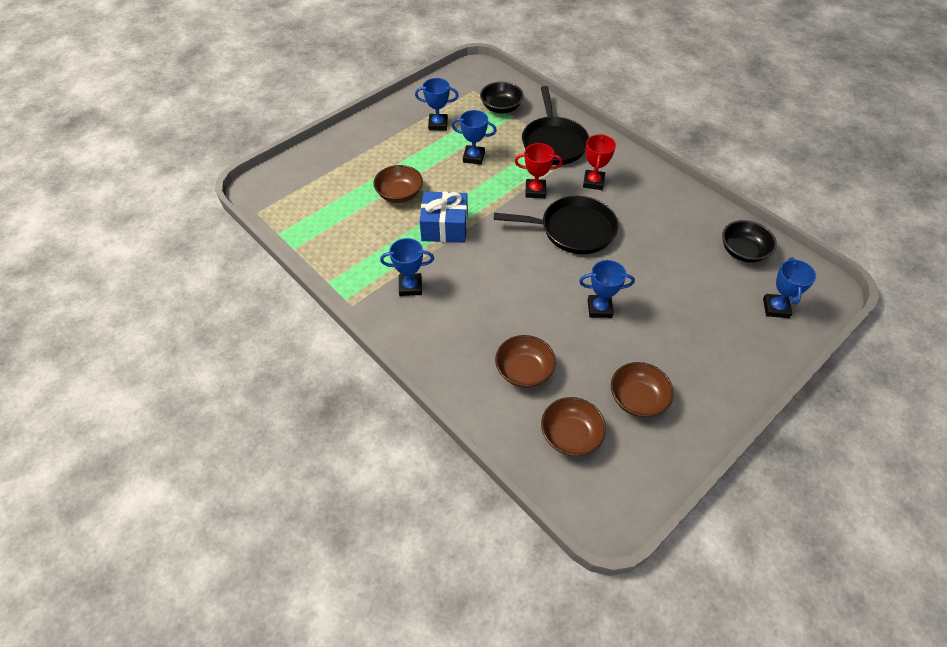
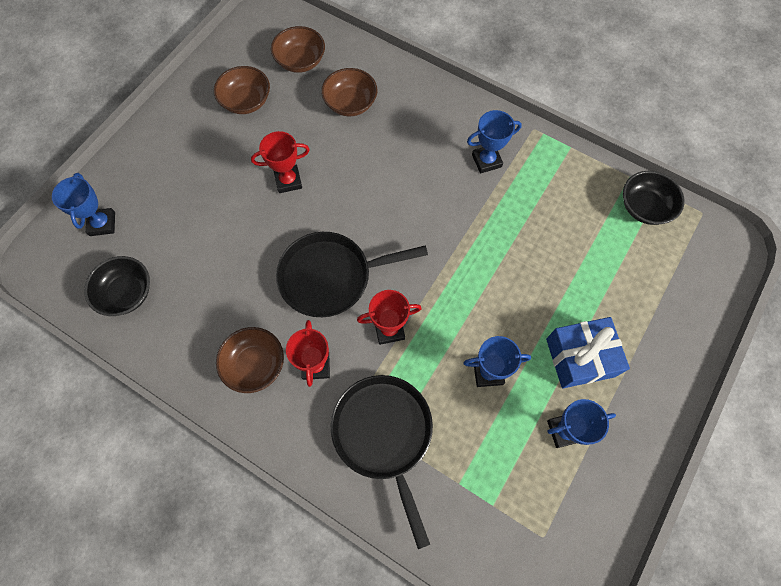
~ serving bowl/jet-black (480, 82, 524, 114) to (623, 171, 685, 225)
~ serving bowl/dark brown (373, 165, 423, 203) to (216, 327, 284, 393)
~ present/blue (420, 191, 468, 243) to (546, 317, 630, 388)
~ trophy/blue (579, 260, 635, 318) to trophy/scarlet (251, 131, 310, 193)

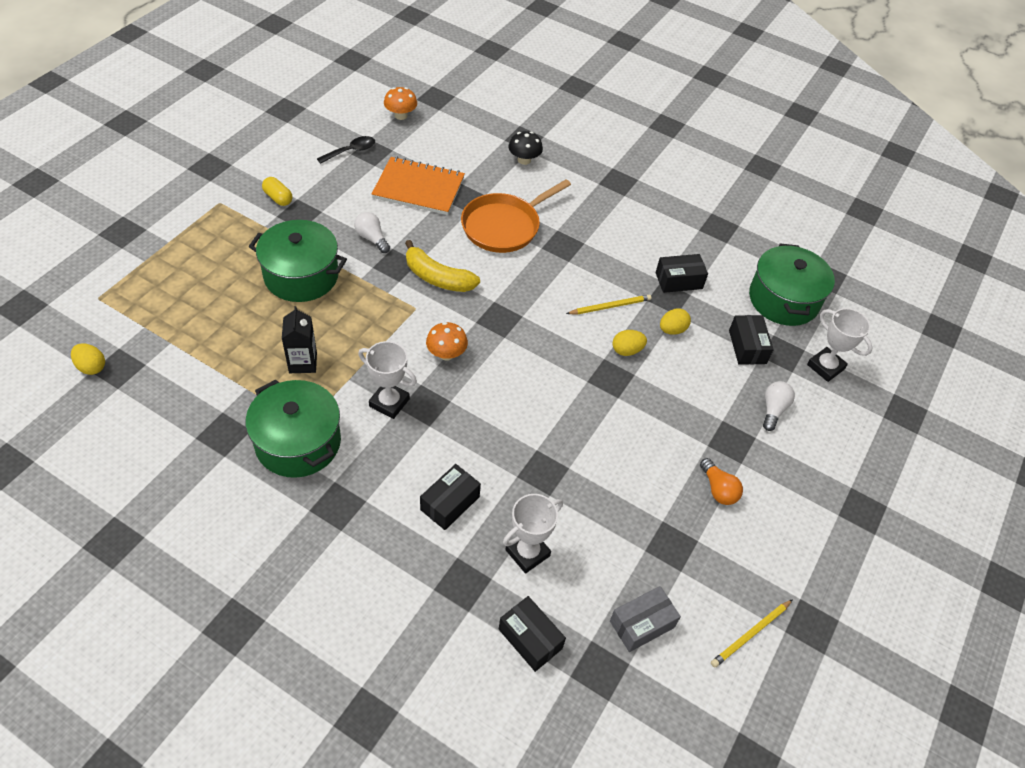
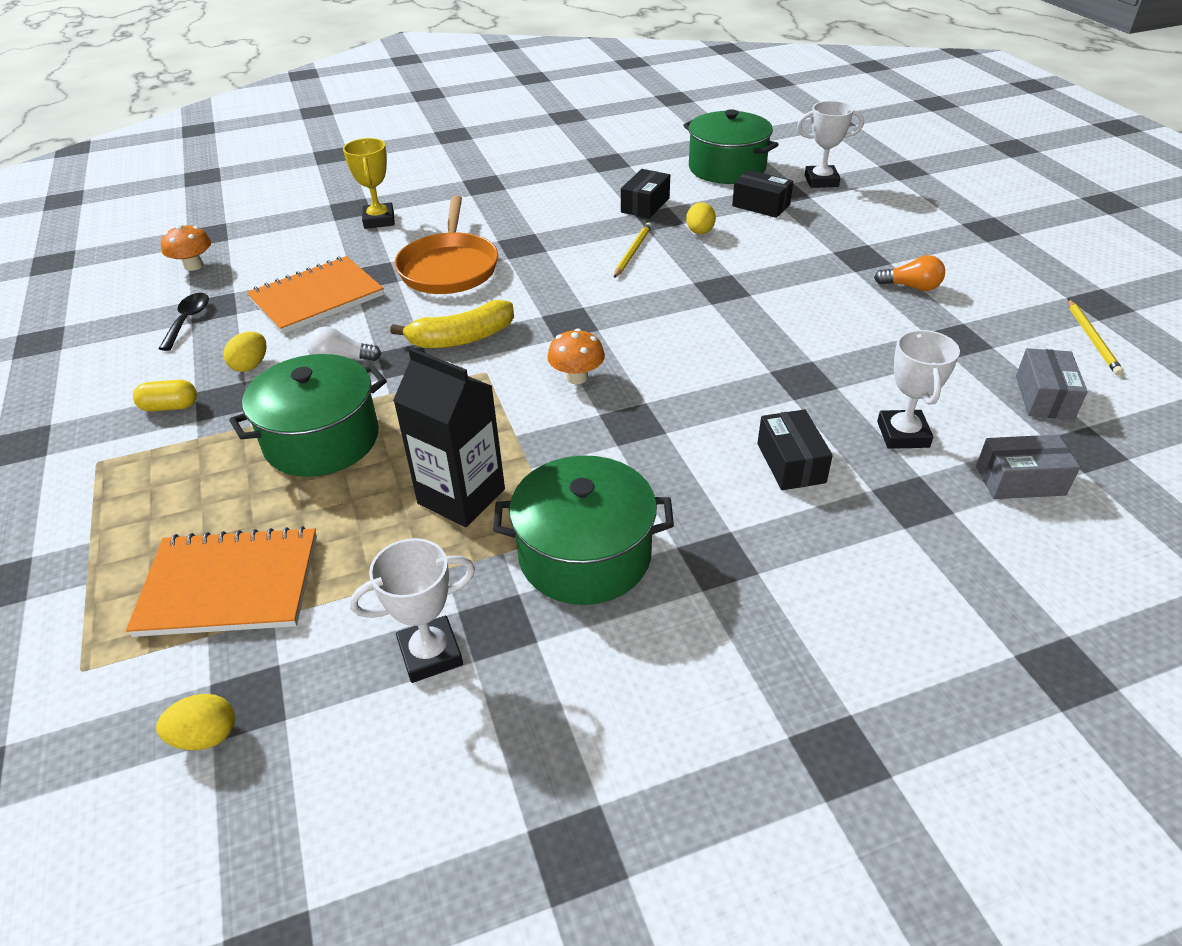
~ mushroom/jet-black (508, 131, 543, 165) to trophy/yellow (343, 138, 395, 229)
~ milk carton/jet-black (282, 306, 317, 373) = (393, 348, 505, 527) x1.54
~ egg shape/yellow (612, 330, 647, 356) to (223, 331, 267, 372)
~ trophy/white (358, 341, 417, 419) to (350, 538, 475, 683)
- lightbulb/white (763, 381, 795, 431)
~ box/jet-black (499, 596, 566, 672) to box/gray (976, 435, 1080, 499)
+ notepad/orange-coloured (126, 526, 317, 637)

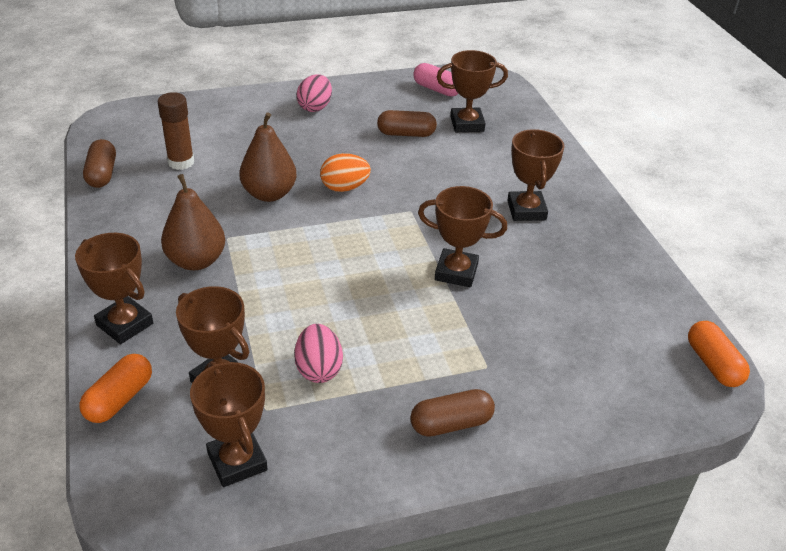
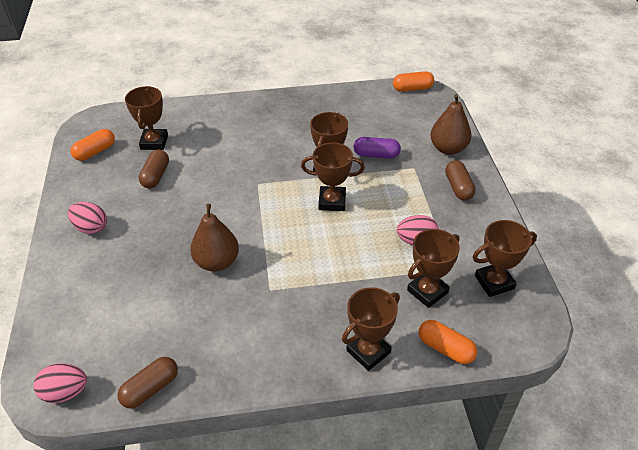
~ pill/pink (413, 63, 458, 97) to pill/orange-coloured (70, 129, 115, 161)
- stick of glue/dark brown (158, 92, 194, 170)
~ trophy/dark brown (507, 129, 565, 221) to (301, 142, 365, 211)
~ pill/dark brown (83, 139, 116, 188) = (117, 357, 178, 409) 45 degrees counterclockwise
- egg shape/orange-coloured (320, 153, 371, 192)
~ toy pear/dark brown (161, 174, 225, 270) to (430, 94, 471, 155)
+ pill/violet (354, 137, 401, 159)
+ egg shape/pink (34, 363, 87, 403)

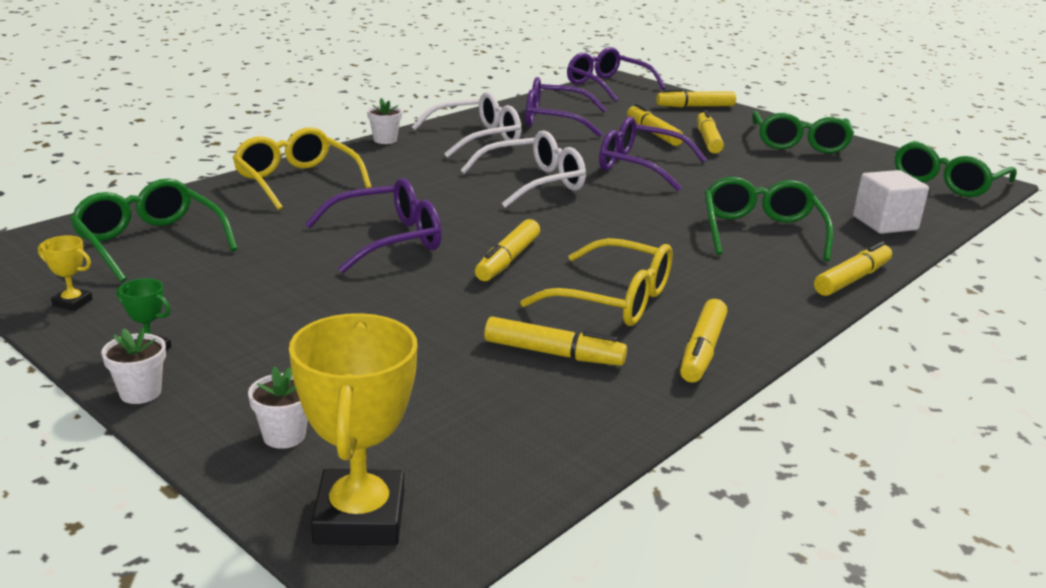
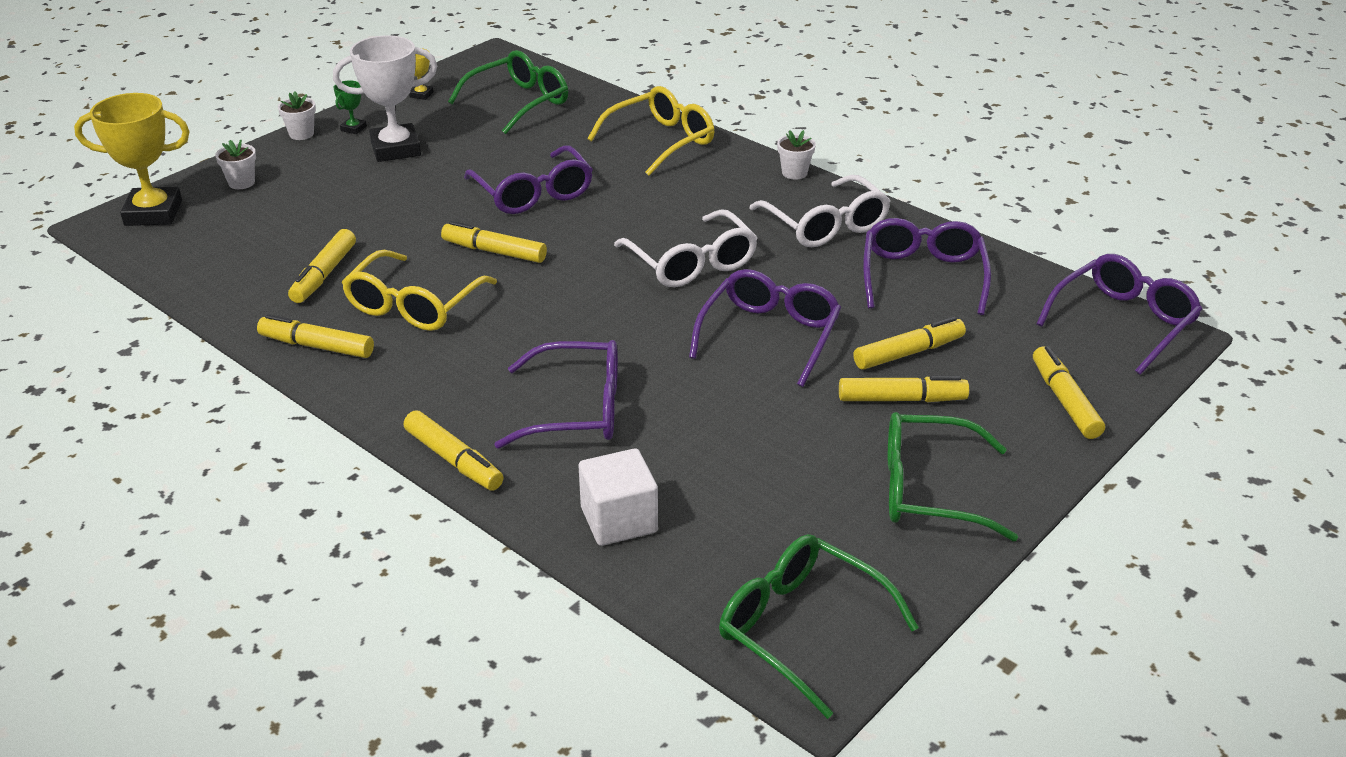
~ eyeglasses/leaf-green (705, 177, 833, 261) to eyeglasses/violet (494, 340, 618, 449)
+ trophy/white (333, 35, 437, 162)

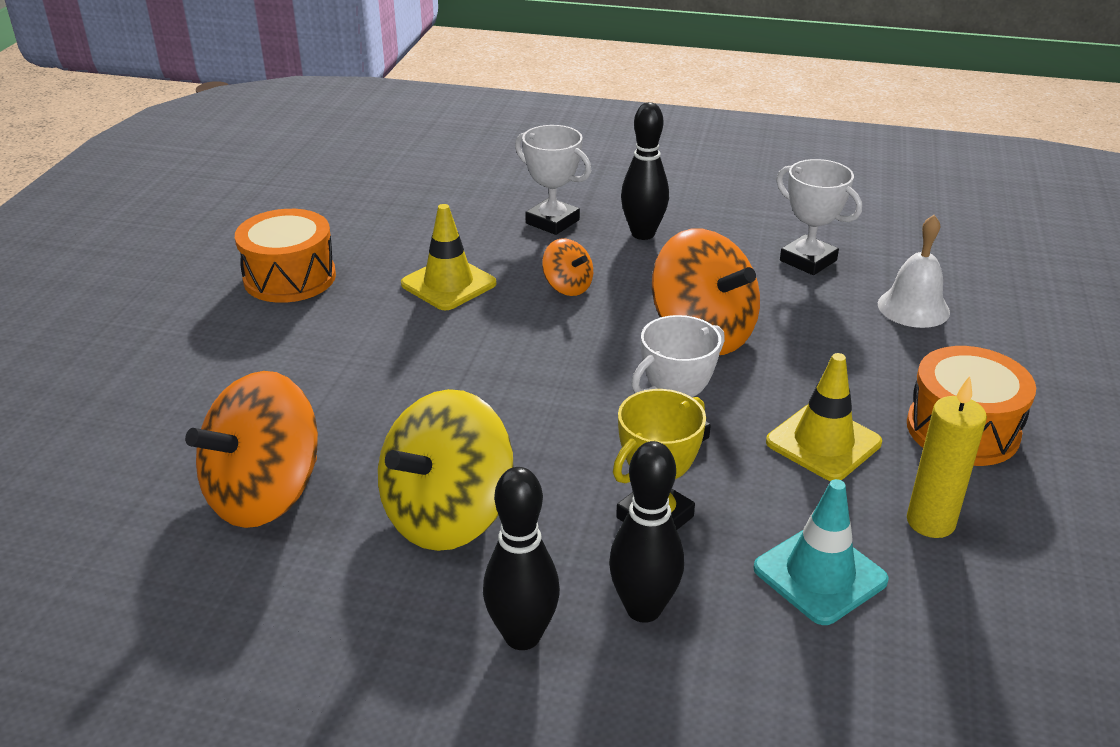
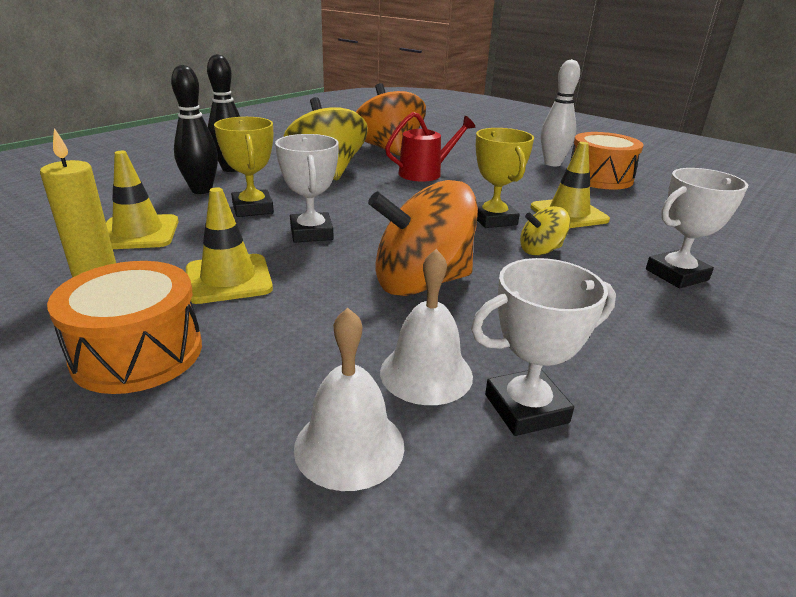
- tenpin/jet-black (621, 102, 669, 240)
~ toy top/orange-coloured (542, 238, 593, 296) to toy top/yellow (520, 206, 570, 256)
~ safety cone/aqua (753, 479, 889, 625) to safety cone/yellow (106, 151, 178, 249)
+ tenpin/white (541, 59, 580, 166)
+ sprinkling can/scarlet (385, 112, 475, 182)
+ trophy/yellow (476, 128, 534, 228)
+ hand bell/white (380, 249, 473, 405)

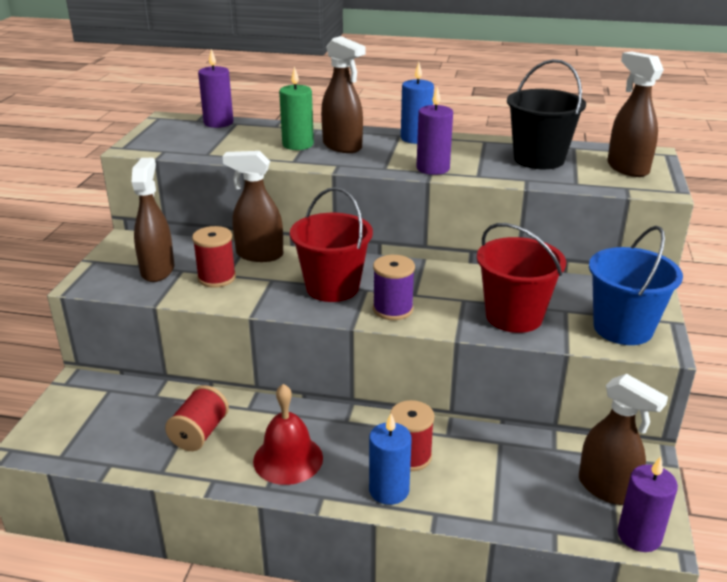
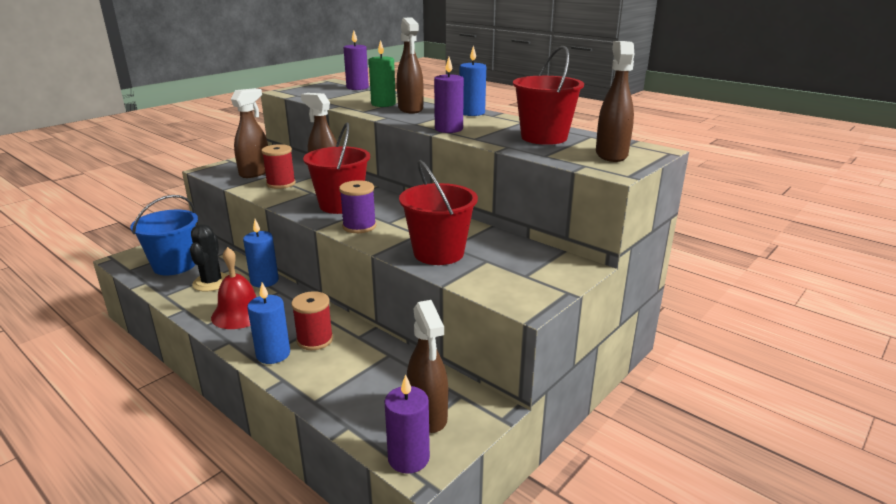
~ pail/jet-black (507, 59, 586, 169) to pail/scarlet (513, 46, 584, 145)
~ pail/blue (589, 226, 683, 345) to (130, 195, 198, 275)
~ spool/scarlet (165, 385, 229, 451) to saguaro cactus/jet-black (190, 224, 228, 292)
+ wax candle/blue (243, 219, 279, 288)

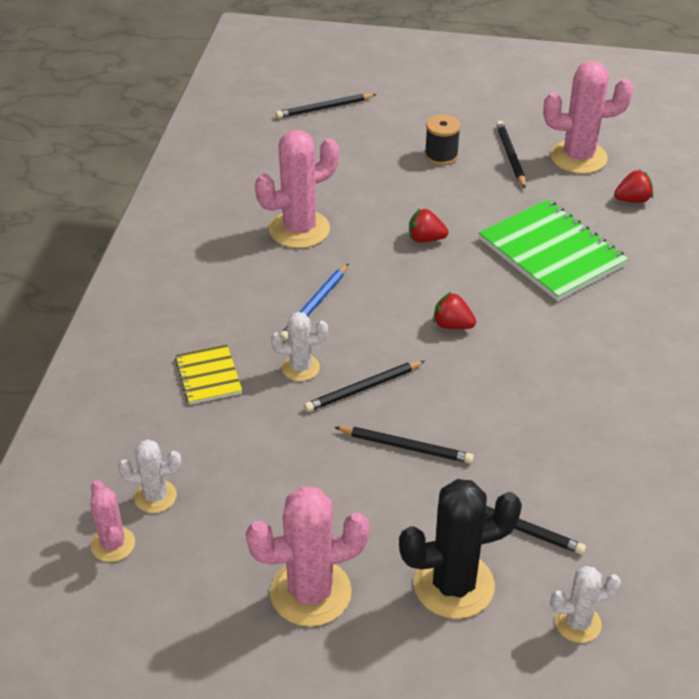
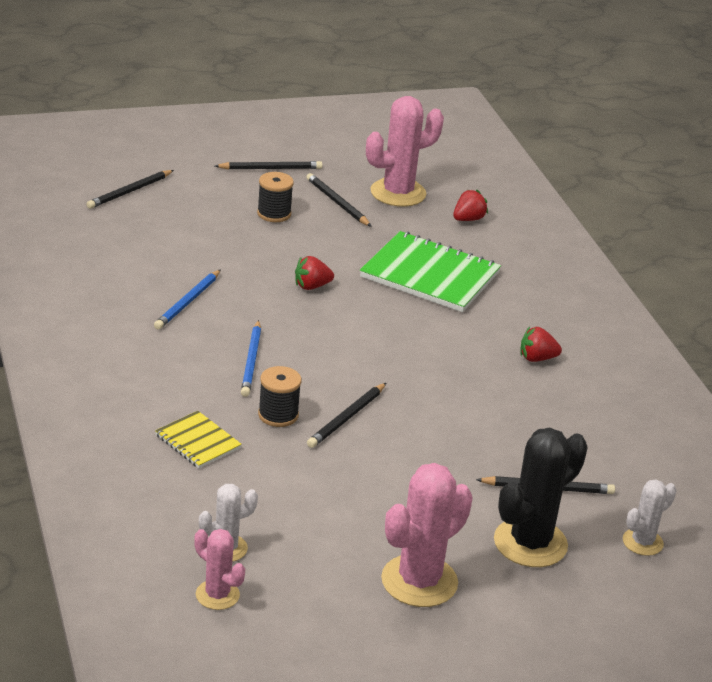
~ saguaro cactus/pink (255, 130, 339, 248) to pencil/blue (154, 269, 221, 329)
~ strawberry/scarlet (433, 292, 476, 329) to (520, 327, 562, 362)
~ saguaro cactus/white (271, 312, 328, 381) to spool/jet-black (258, 366, 301, 427)
~ pencil/jet-black (334, 426, 474, 463) to (215, 161, 322, 170)

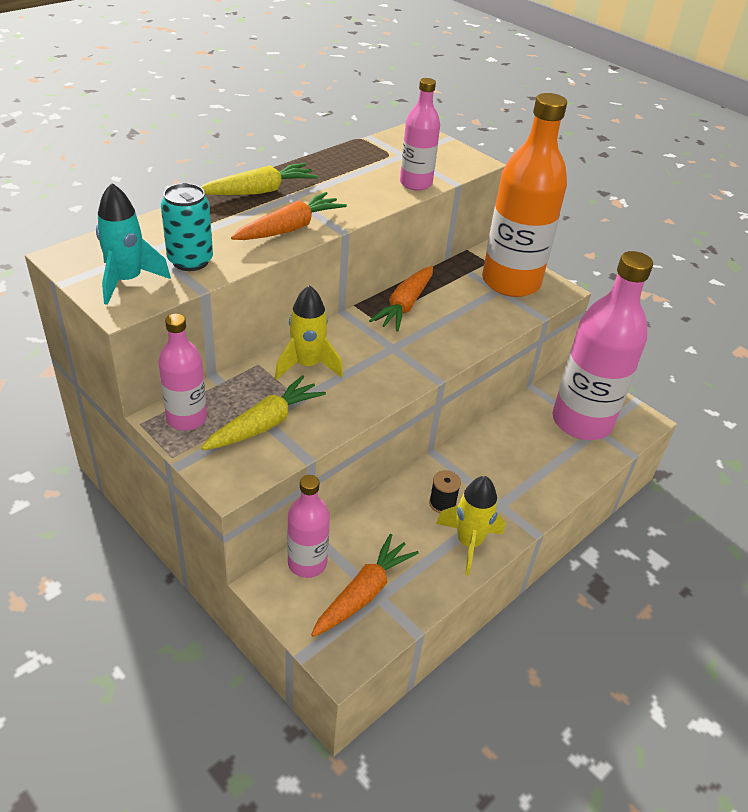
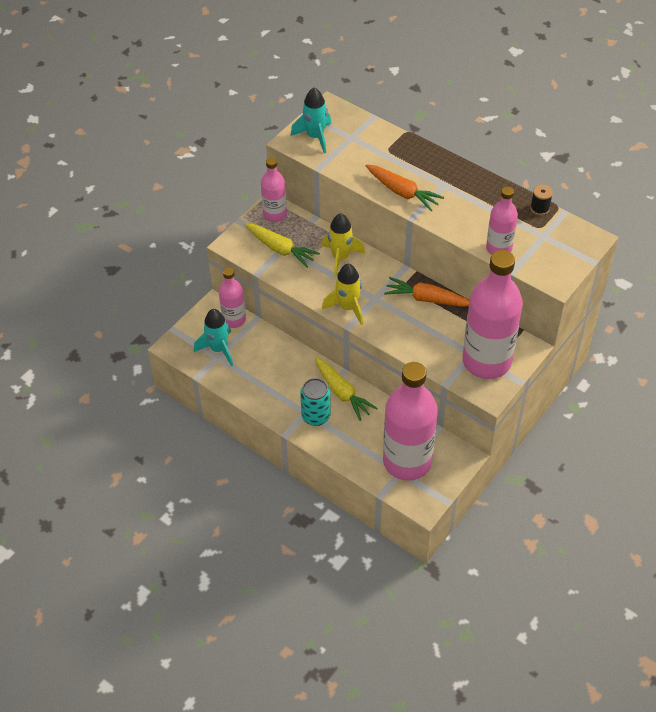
~ bottle/orange-coloured (482, 93, 567, 297) to bottle/pink (462, 250, 523, 379)
~ toy carrot/yellow (201, 163, 318, 195) to (315, 357, 378, 421)
~ soda can/aqua (161, 183, 213, 271) to (300, 378, 331, 426)
~ spool/jet-black (429, 470, 461, 513) to (530, 185, 553, 215)
~ toy rocket/yellow (436, 476, 505, 576) to (322, 264, 363, 326)
~ toy carrot/orange-coloured (311, 534, 419, 637) to toy rocket/aqua (194, 309, 233, 366)

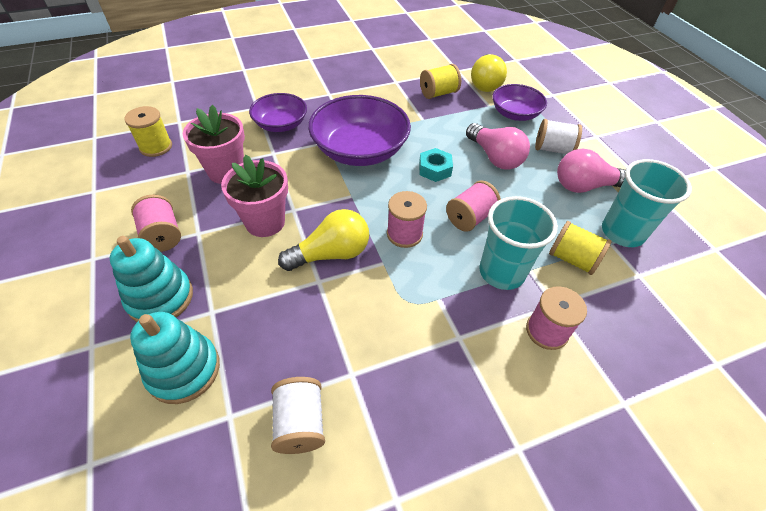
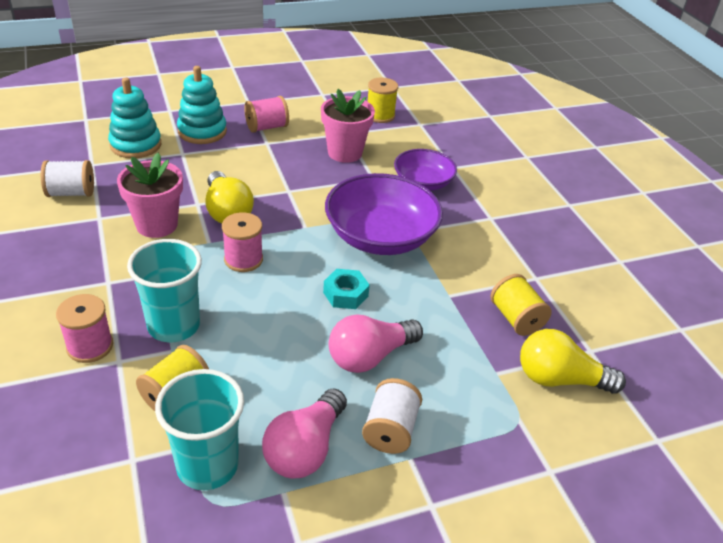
- serving bowl/violet (492, 84, 547, 121)
~ lightbulb/pink (557, 148, 626, 193) = (262, 388, 347, 478) 150 degrees counterclockwise
~ flower pot/pink (221, 155, 288, 237) to (117, 153, 183, 238)
- spool/pink (446, 180, 501, 232)

